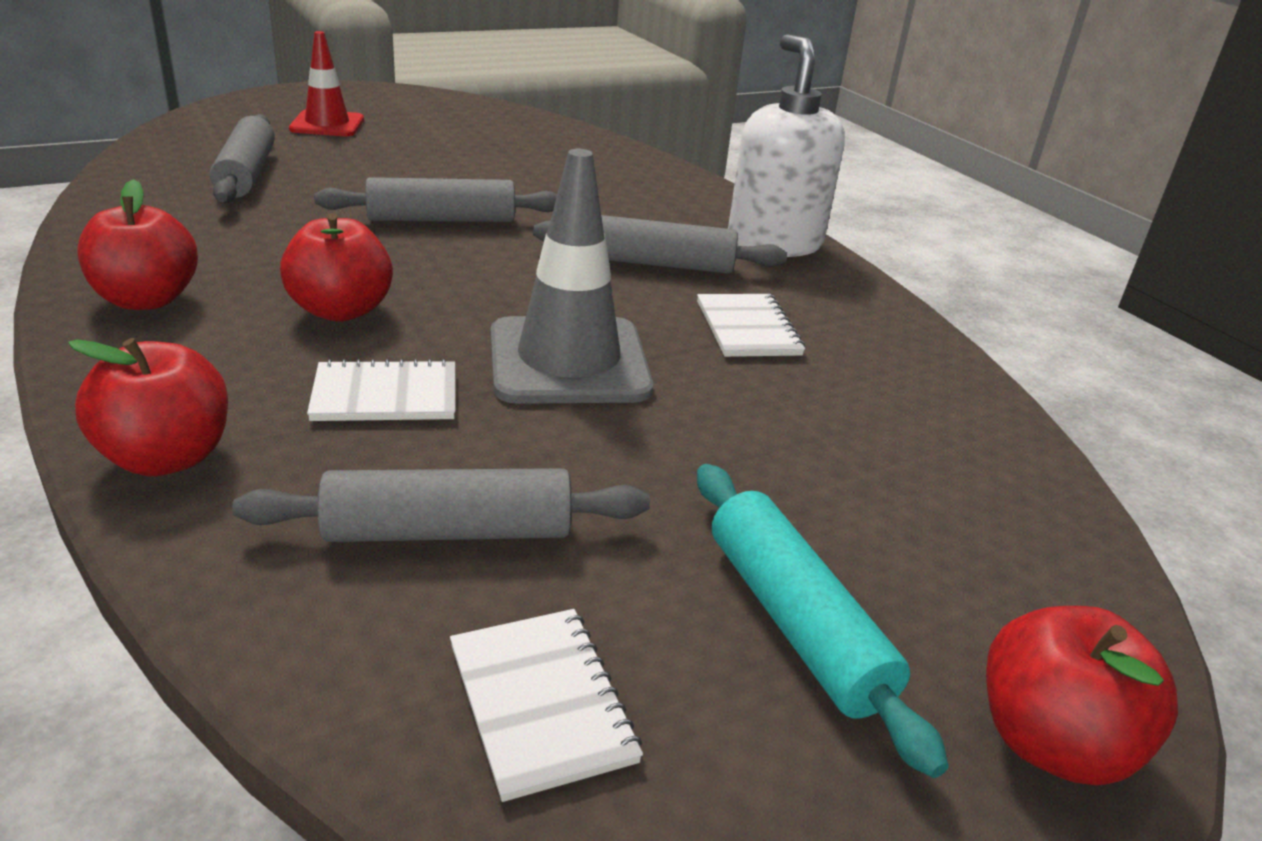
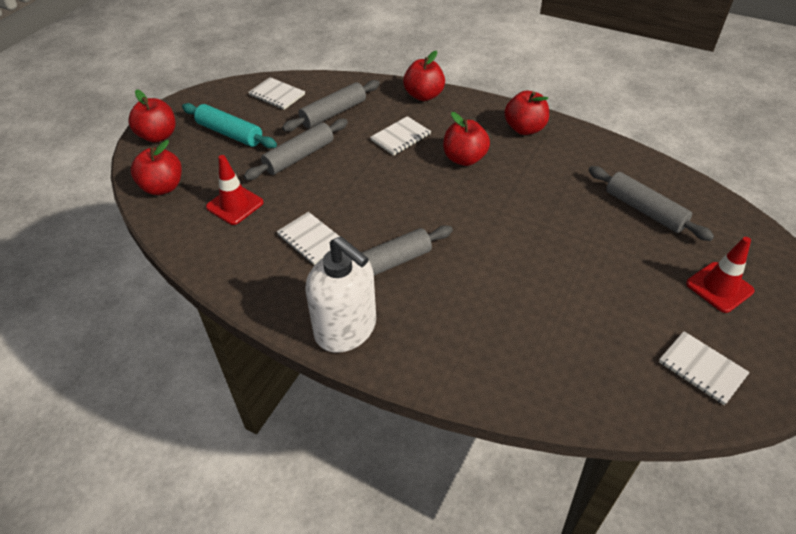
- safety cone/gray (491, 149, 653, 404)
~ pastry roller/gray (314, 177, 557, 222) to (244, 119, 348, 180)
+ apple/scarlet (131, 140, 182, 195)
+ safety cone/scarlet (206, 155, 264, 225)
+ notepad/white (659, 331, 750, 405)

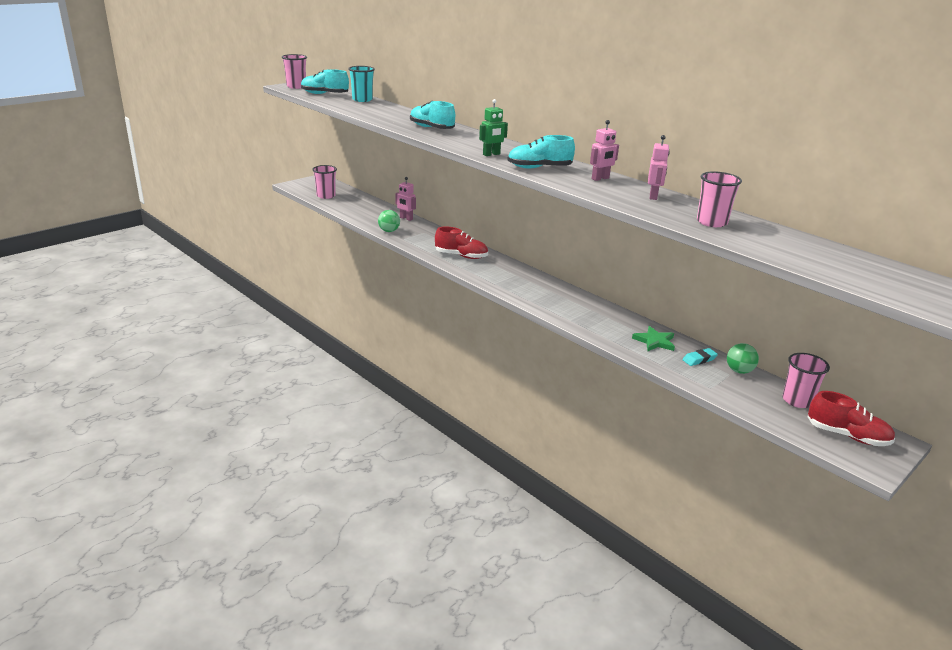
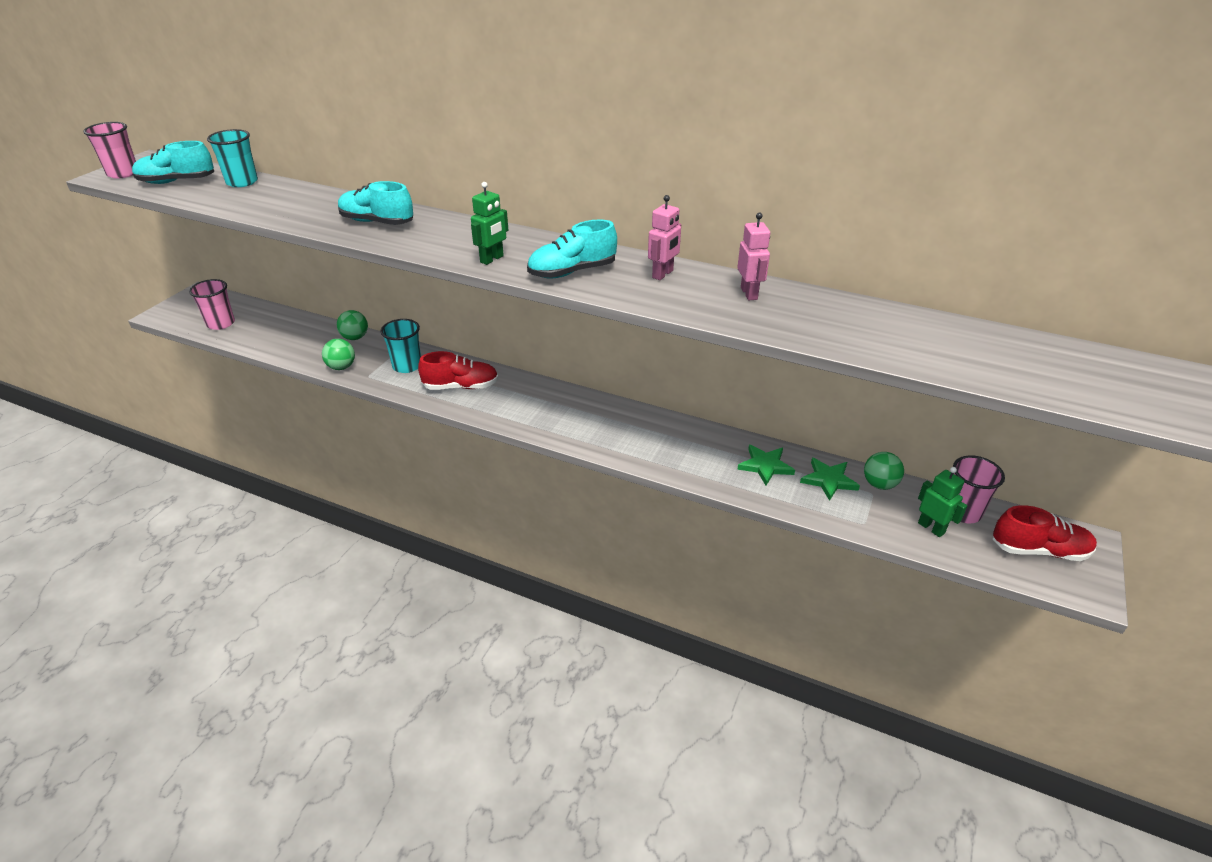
- beaker/pink (697, 171, 742, 227)
~ robot figure/pink (395, 177, 416, 221) to sphere/leaf-green (337, 310, 368, 340)
~ gum eraser/aqua (682, 348, 718, 366) to star/leaf-green (800, 458, 860, 501)
+ beaker/aqua (380, 319, 421, 373)
+ robot figure/leaf-green (918, 467, 967, 537)

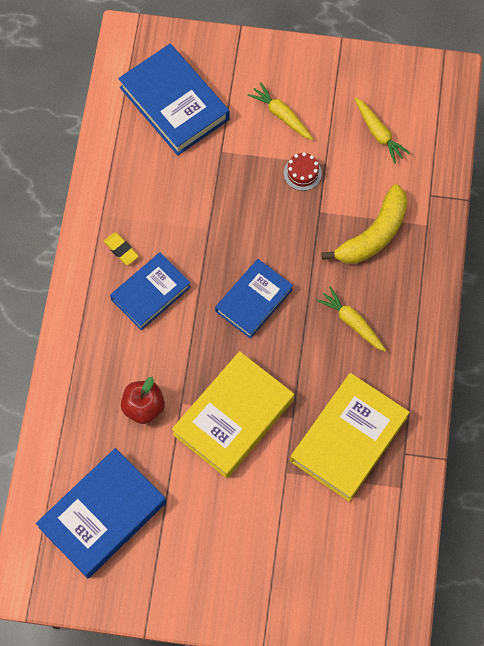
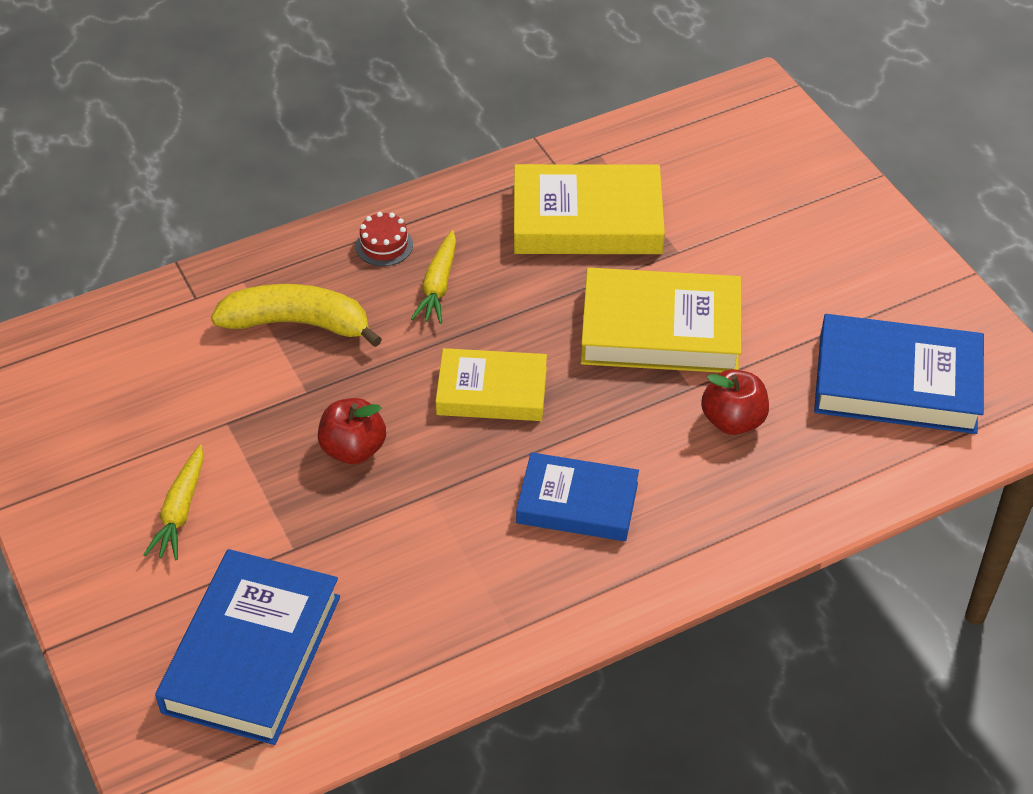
- toy carrot/yellow (355, 97, 411, 164)
~ cake/scarlet (284, 152, 322, 191) to (356, 212, 413, 266)
- gum eraser/yellow (103, 232, 139, 265)
~ hardcover/blue (215, 259, 293, 339) to hardcover/yellow (435, 348, 547, 421)
+ apple/scarlet (318, 398, 386, 464)

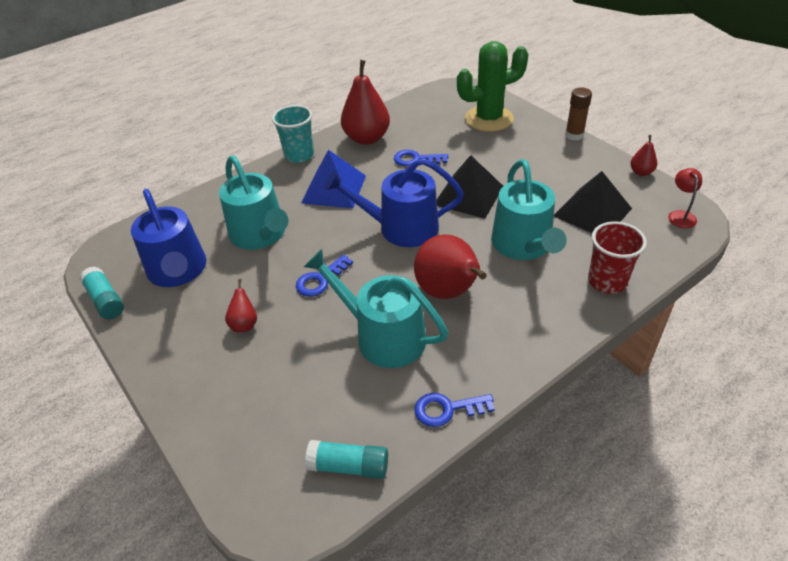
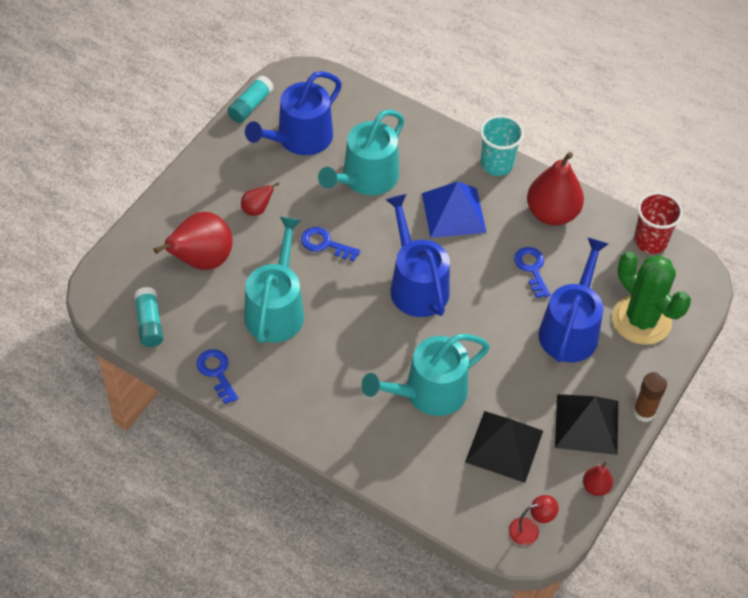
~ pyramid/jet-black (437, 155, 503, 219) to (555, 394, 618, 455)
~ beaker/scarlet (588, 221, 647, 294) to (634, 192, 683, 254)
~ toy pear/scarlet (414, 235, 487, 299) to (153, 212, 233, 270)
+ sprinkling can/blue (538, 237, 608, 362)

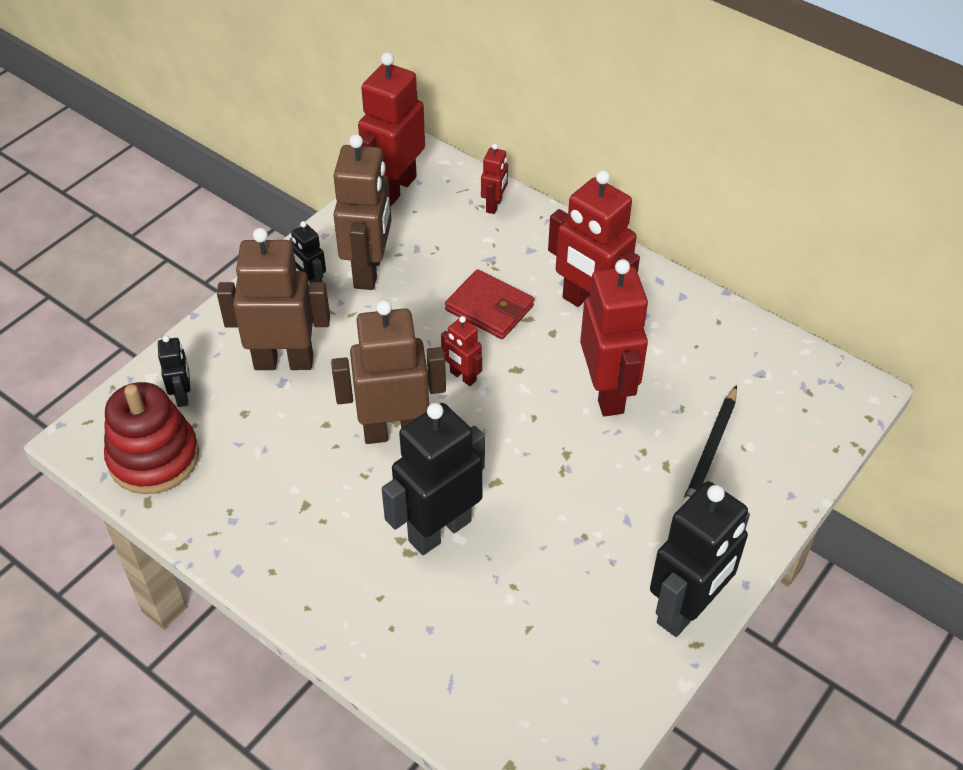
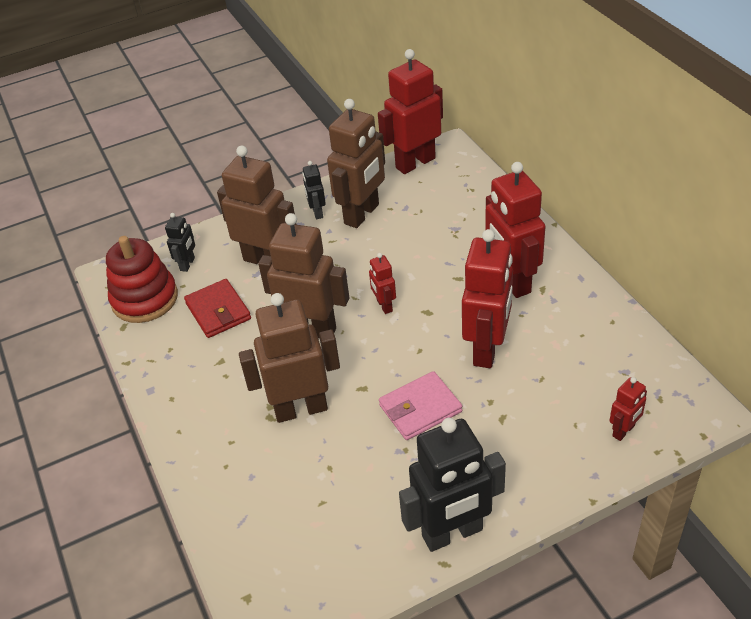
~ robot figure/scarlet (481, 144, 508, 214) to (609, 377, 647, 441)
~ wallet/scarlet (445, 269, 534, 339) to (184, 279, 251, 338)
- pencil/jet-black (681, 385, 737, 505)
~ robot figure/jet-black (382, 403, 485, 555) to robot figure/dark brown (239, 293, 340, 423)
+ wallet/pink (379, 371, 462, 440)

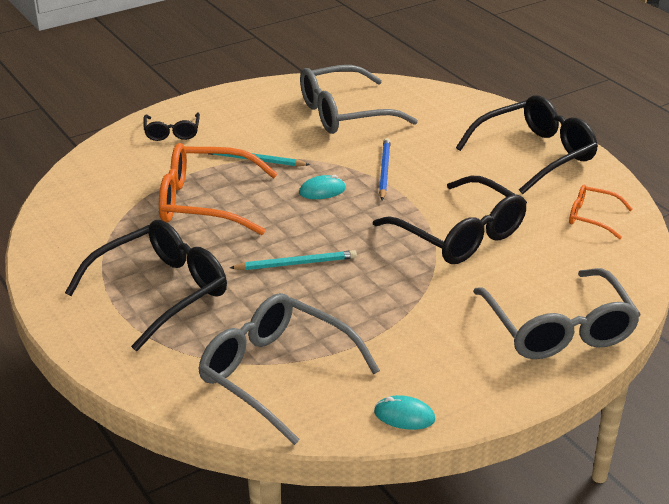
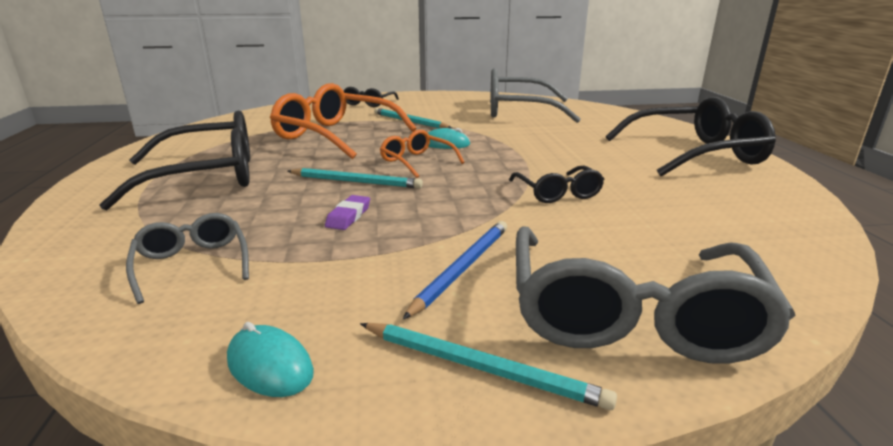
~ pencil/blue (379, 138, 391, 200) to (403, 221, 507, 319)
~ eyeglasses/jet-black (373, 176, 527, 264) = (509, 166, 604, 203) x0.51
~ eyeglasses/orange-coloured (569, 184, 633, 239) to (380, 130, 465, 178)
~ eyeglasses/gray (198, 293, 380, 445) = (126, 213, 249, 304) x0.51
+ gum eraser/violet (325, 195, 370, 230)
+ pencil/aqua (360, 323, 617, 410)

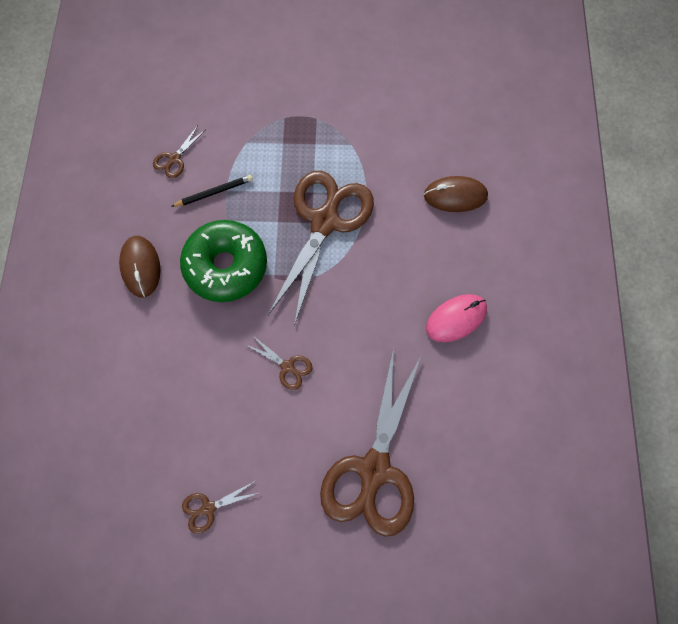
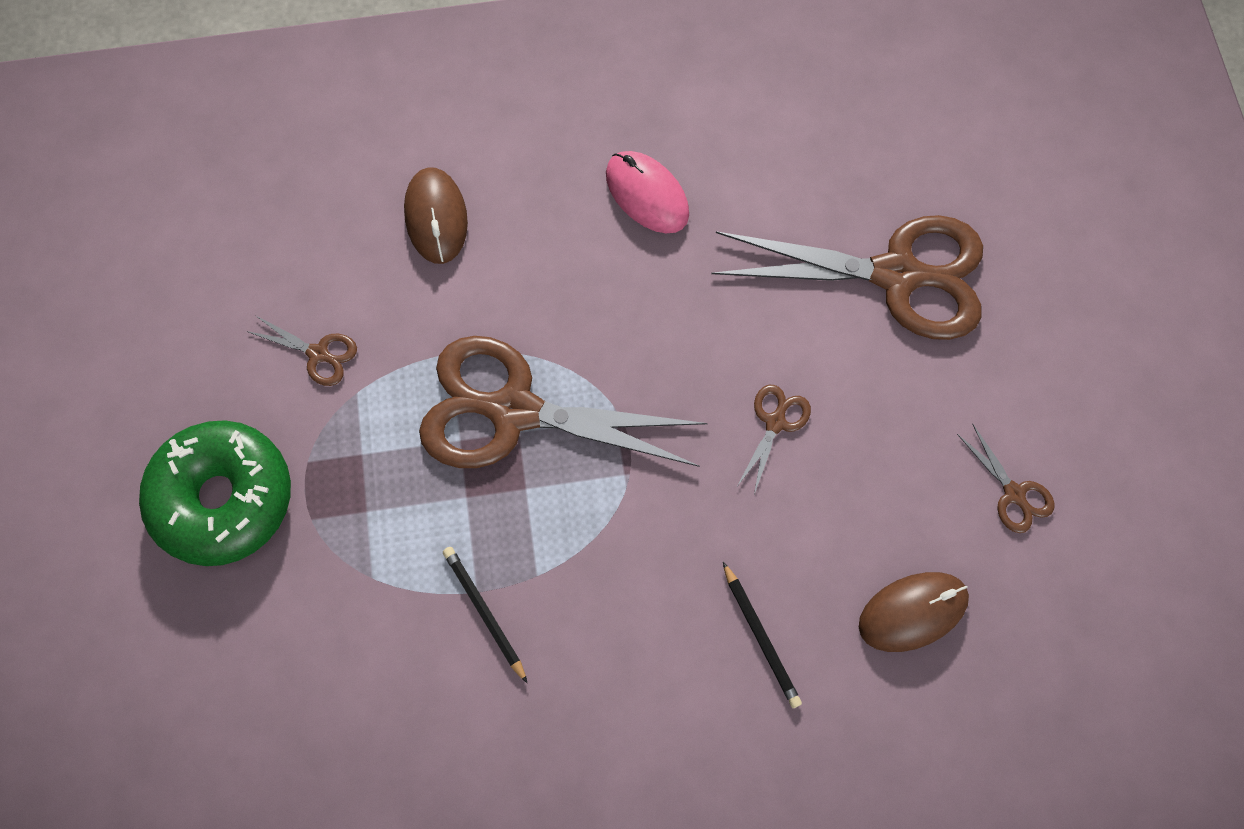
~ pair of scissors/dark brown (153, 125, 205, 178) to (246, 315, 357, 386)
~ doughnut/leaf-green (180, 220, 267, 302) to (139, 420, 291, 566)
~ computer mouse/dark brown (119, 236, 161, 297) to (859, 572, 969, 652)
+ pencil/jet-black (723, 562, 802, 708)

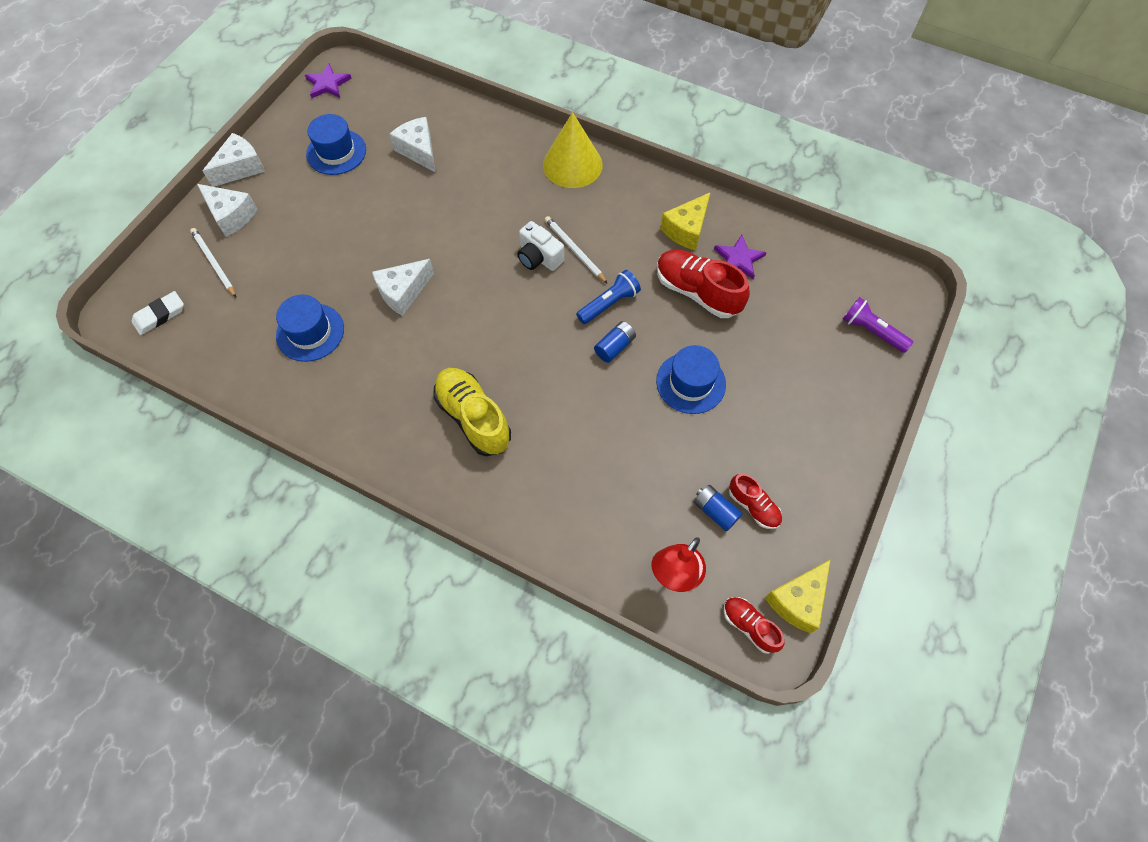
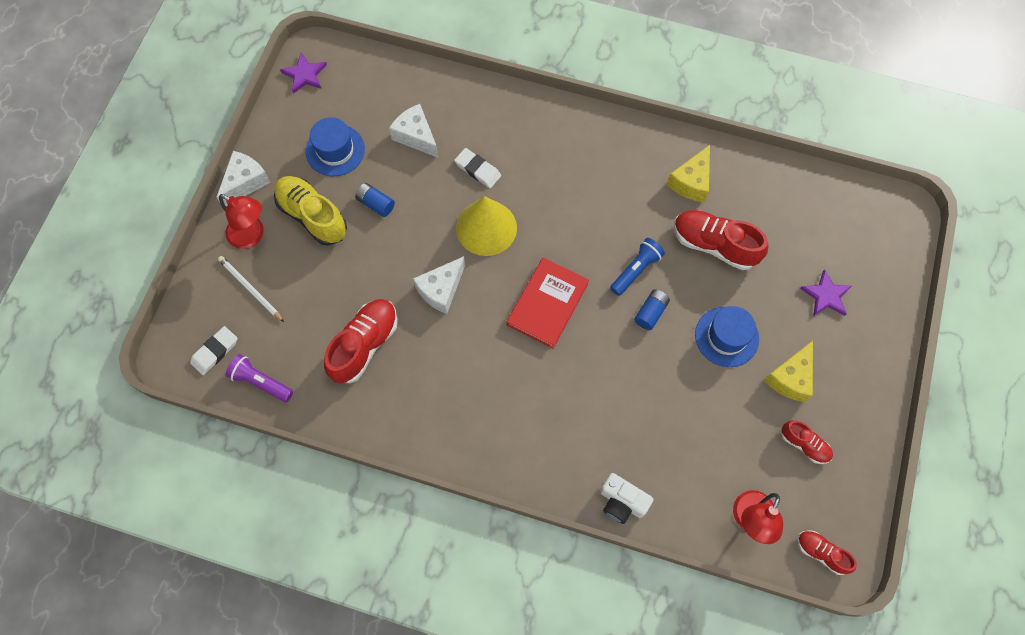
~ cone shape/yellow (543, 112, 603, 188) to (456, 196, 517, 256)
~ cheese/white (197, 184, 258, 237) to lamp/scarlet (219, 194, 264, 249)
- pencil/white (545, 216, 608, 284)
~ camera/white (517, 221, 564, 271) to (600, 473, 654, 524)
~ star/violet (714, 235, 767, 279) to (800, 269, 852, 316)
~ hat/blue (276, 295, 344, 362) to shoe/scarlet (324, 299, 398, 383)
~ torch/violet (843, 297, 913, 353) to (226, 354, 293, 402)
~ shoe/yellow (433, 368, 511, 456) to (274, 176, 347, 246)
~ battery/blue (694, 485, 743, 531) to (355, 183, 395, 217)
~ cheese/yellow (765, 559, 831, 633) to (764, 341, 813, 402)
+ gum eraser/white (454, 148, 501, 188)
+ hardcover/scarlet (507, 258, 589, 348)

